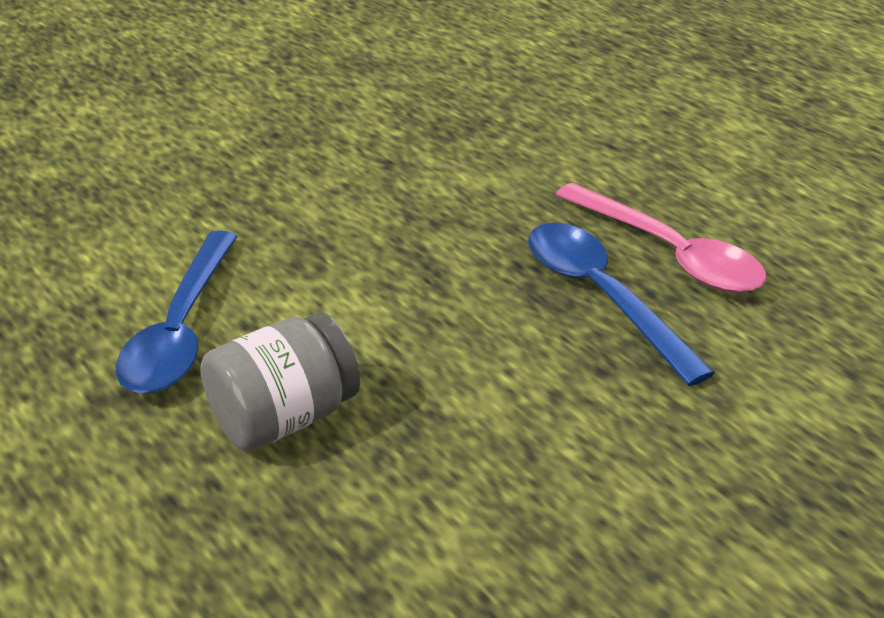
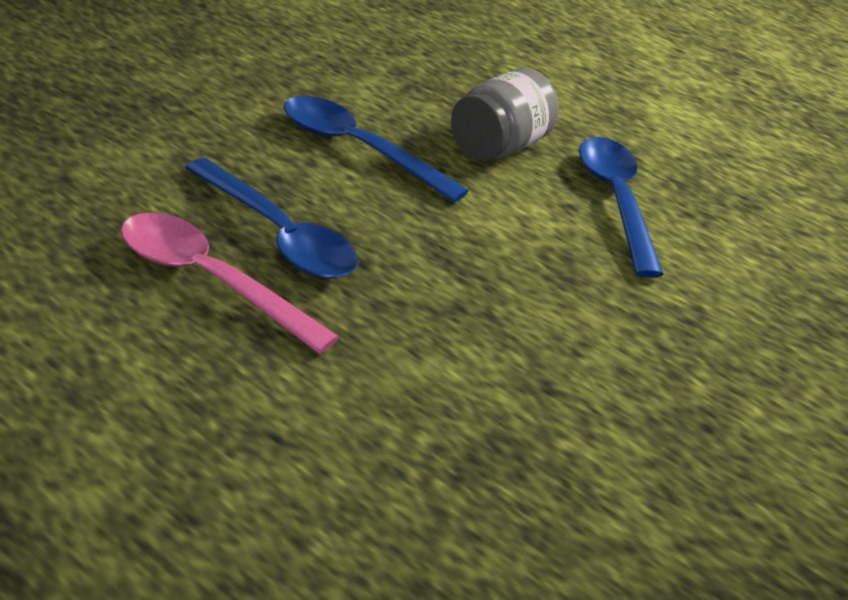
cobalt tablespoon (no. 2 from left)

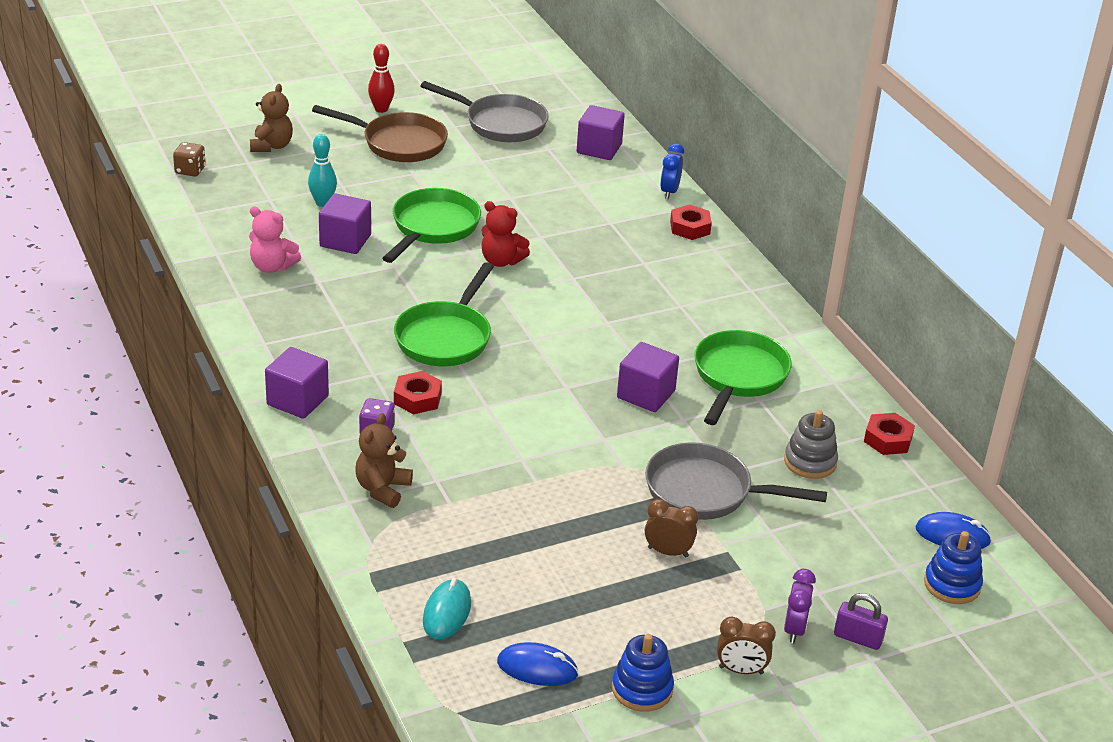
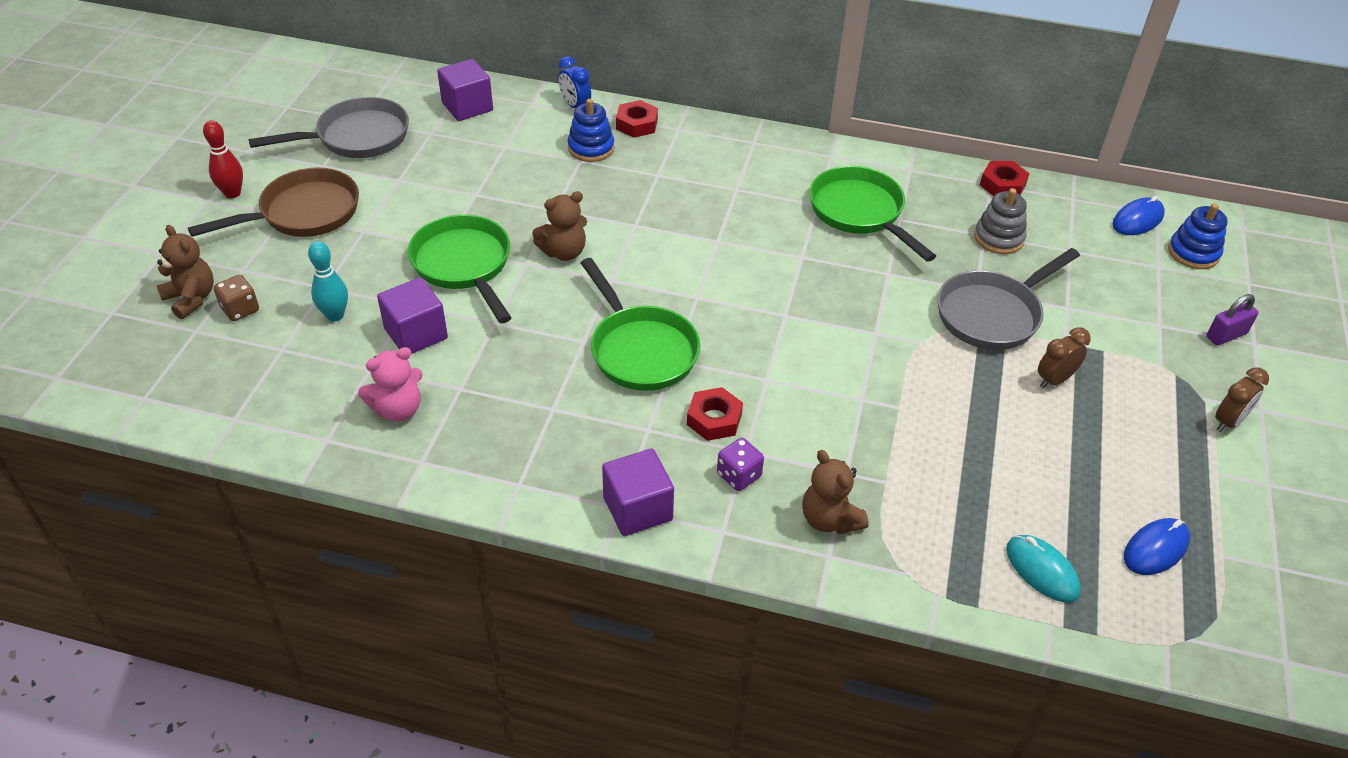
russet dice
russet teddy bear (no. 2 from left)
cobalt ring stacker (no. 1 from left)
violet solid cube (no. 4 from left in the first image)
violet clock

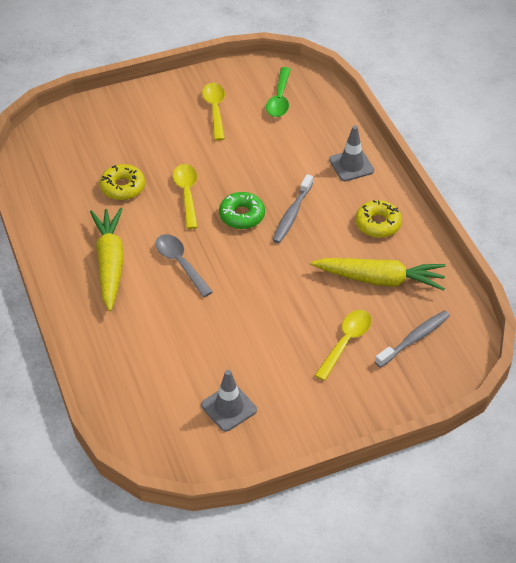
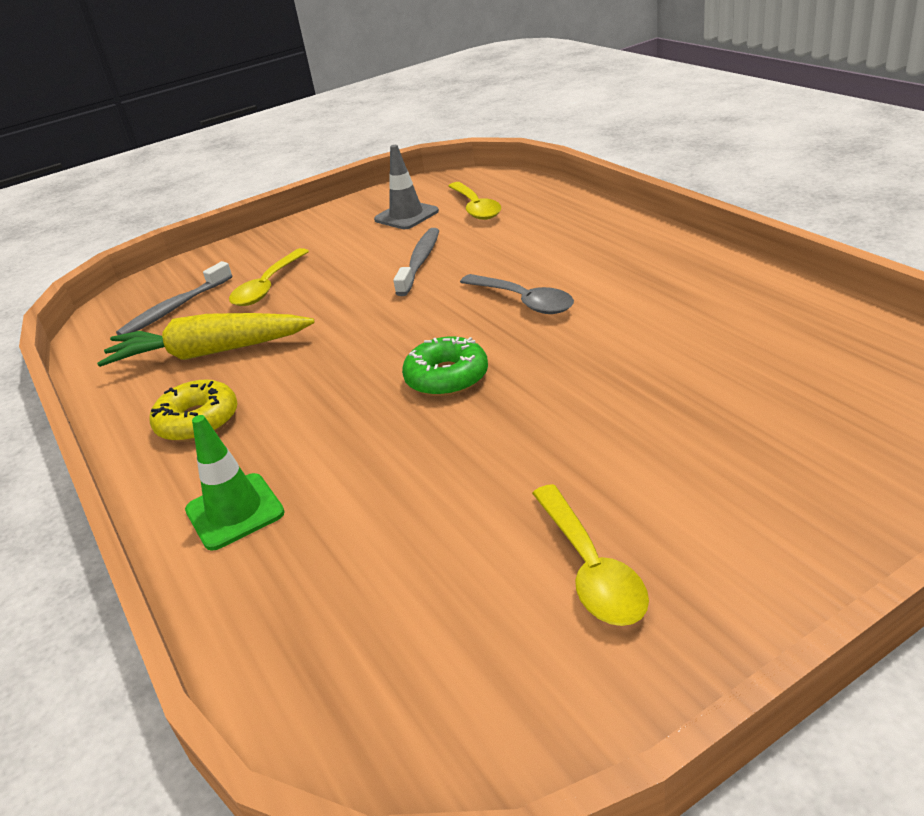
green road cone
gray tooth brush (no. 2 from left)
yellow tablespoon (no. 2 from left)
yellow root vegetable (no. 1 from left in the first image)
yellow donut (no. 1 from left in the first image)
green tablespoon

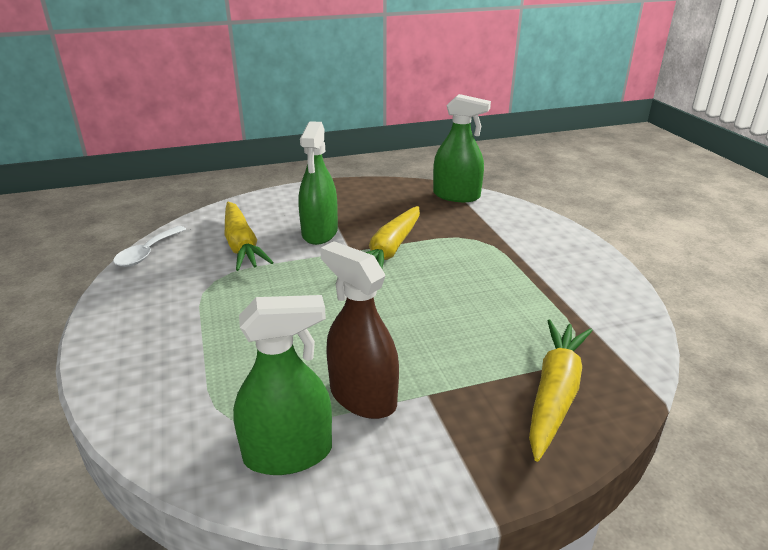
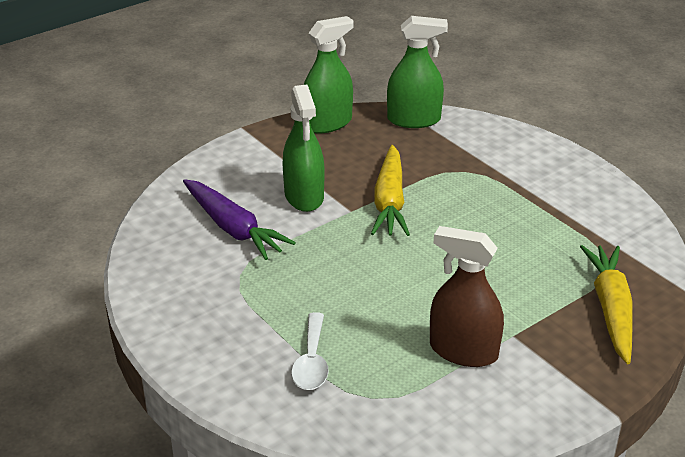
violet root vegetable
snow-white tablespoon
green sprayer (no. 2 from left)

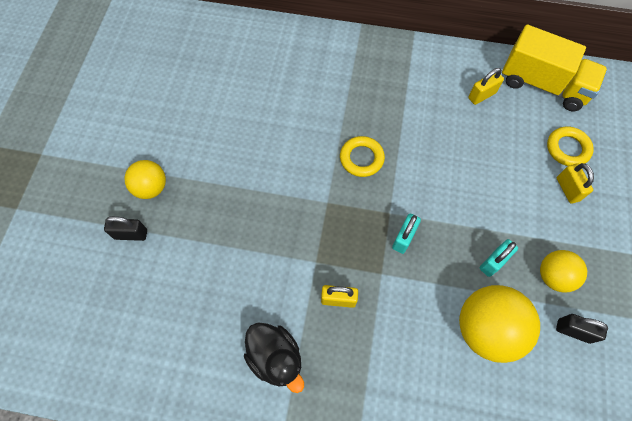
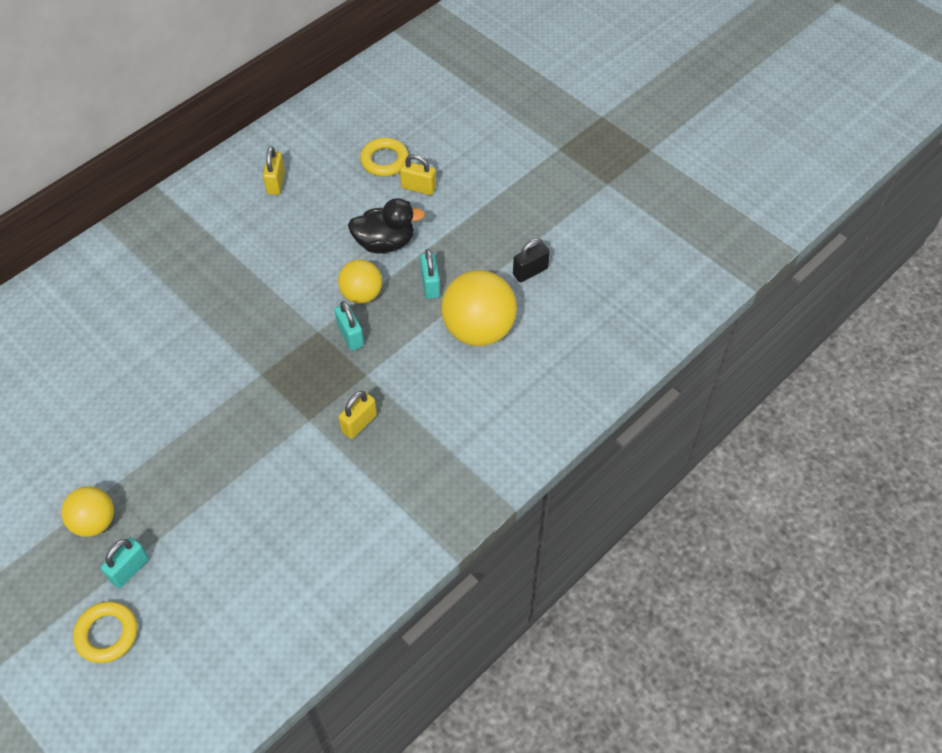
yellow torus (no. 1 from left)
turquoise small lock (no. 1 from left)
yellow ball (no. 2 from left)
black duck
yellow lorry

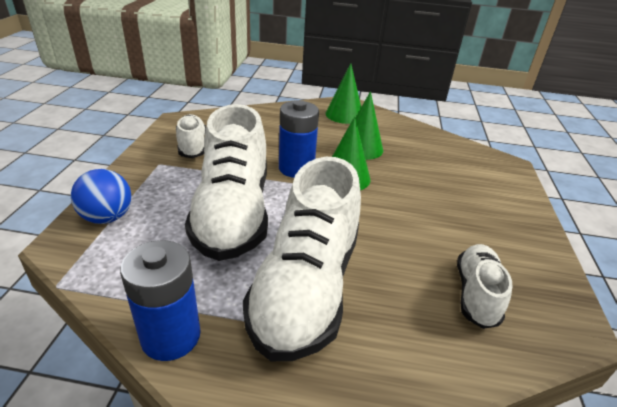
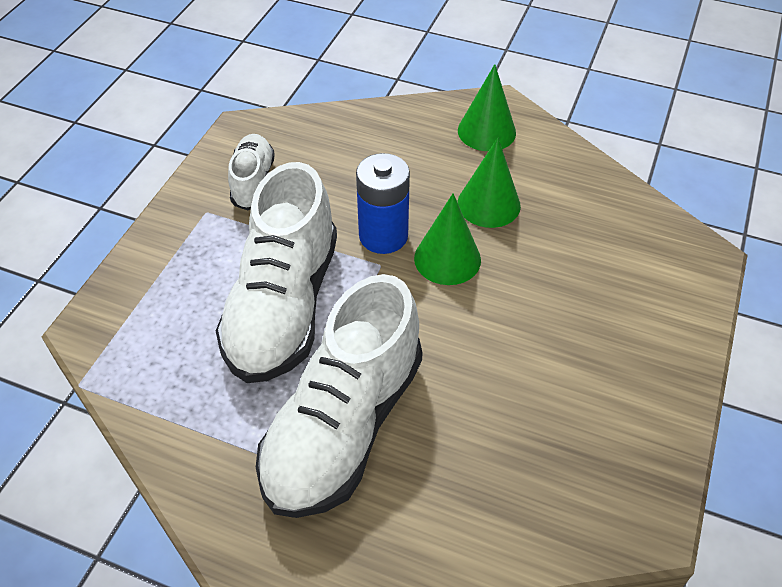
cobalt ball
cobalt battery (no. 1 from left in the first image)
snow-white shoe (no. 4 from left in the first image)

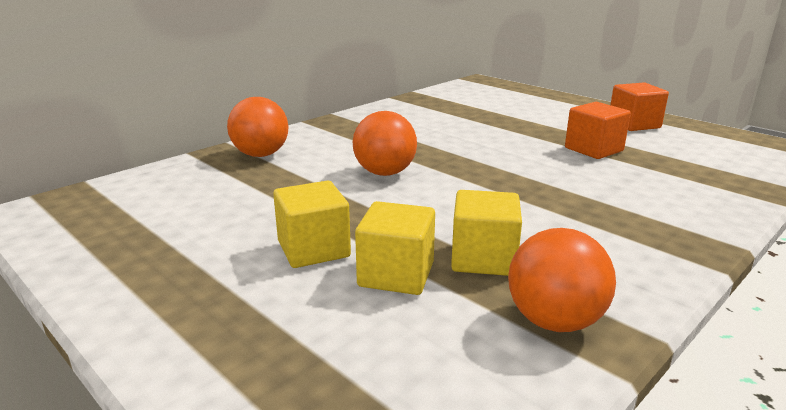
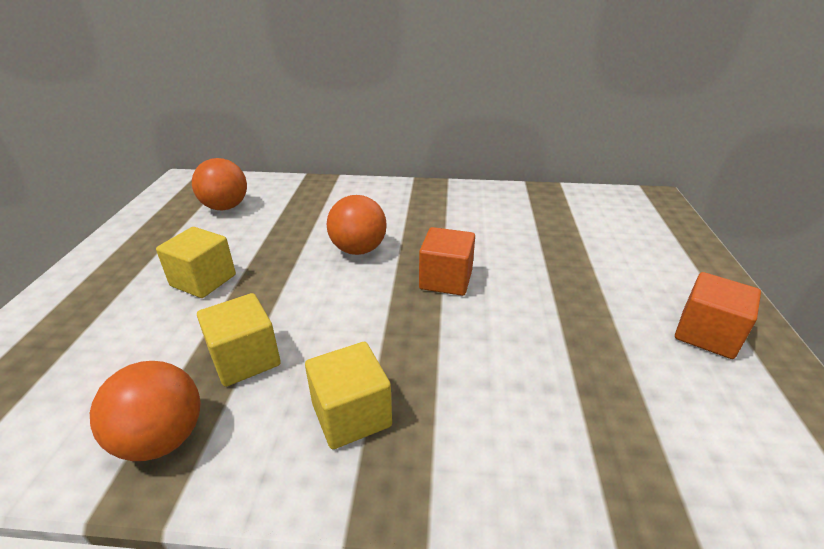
bright orange ball (no. 2 from left)
yellow solid cube (no. 3 from left)
bright orange solid cube (no. 1 from left)

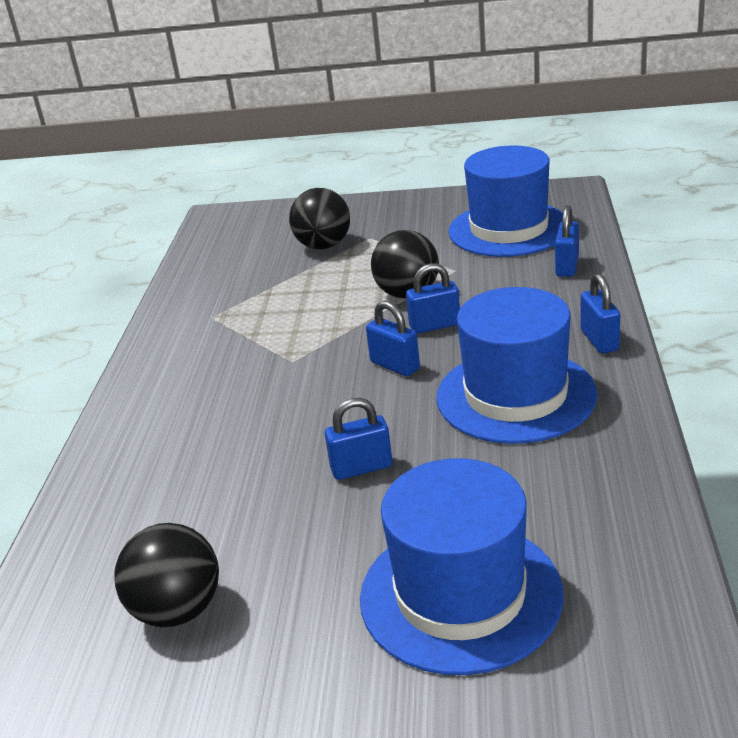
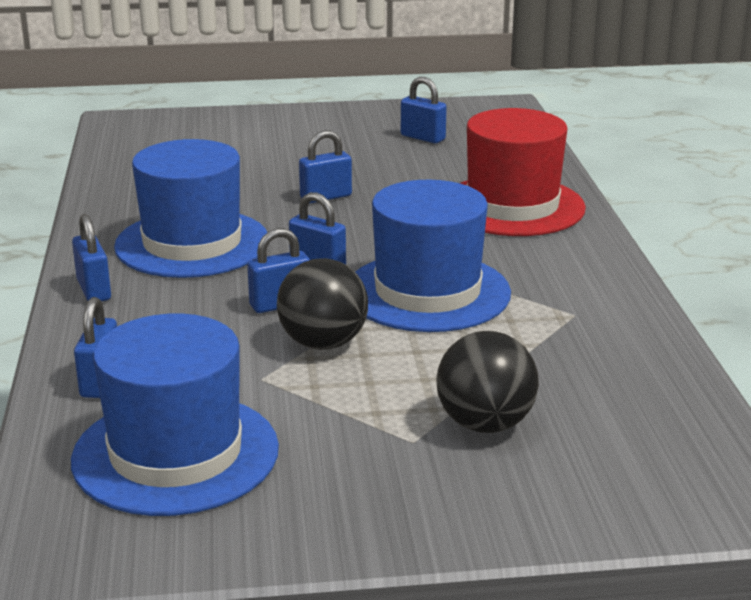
cobalt tall hat (no. 3 from left)
cobalt small lock (no. 6 from left)
scarlet tall hat

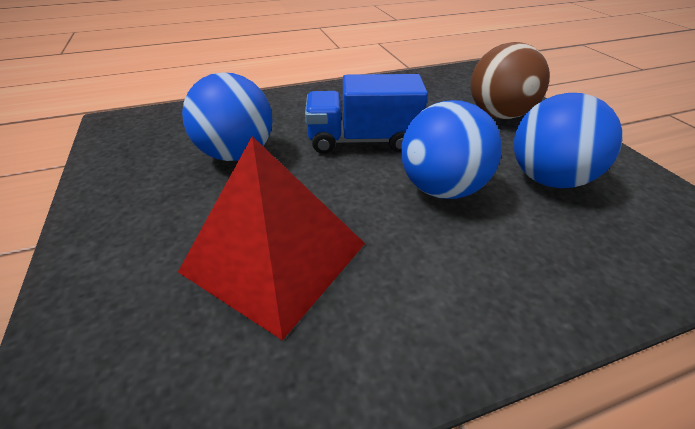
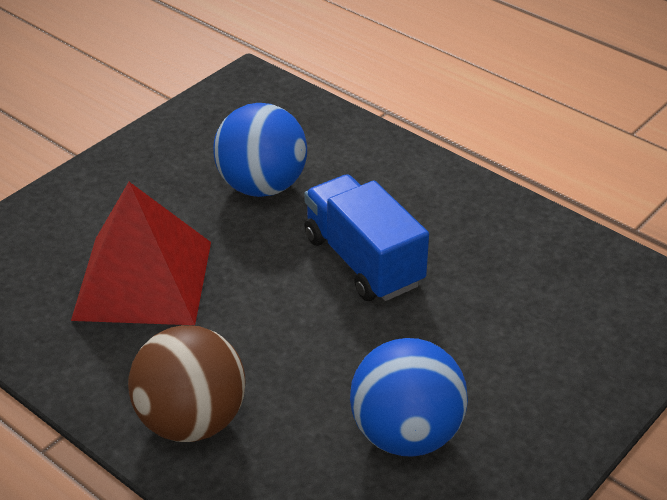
russet ball
cobalt ball (no. 2 from left in the first image)

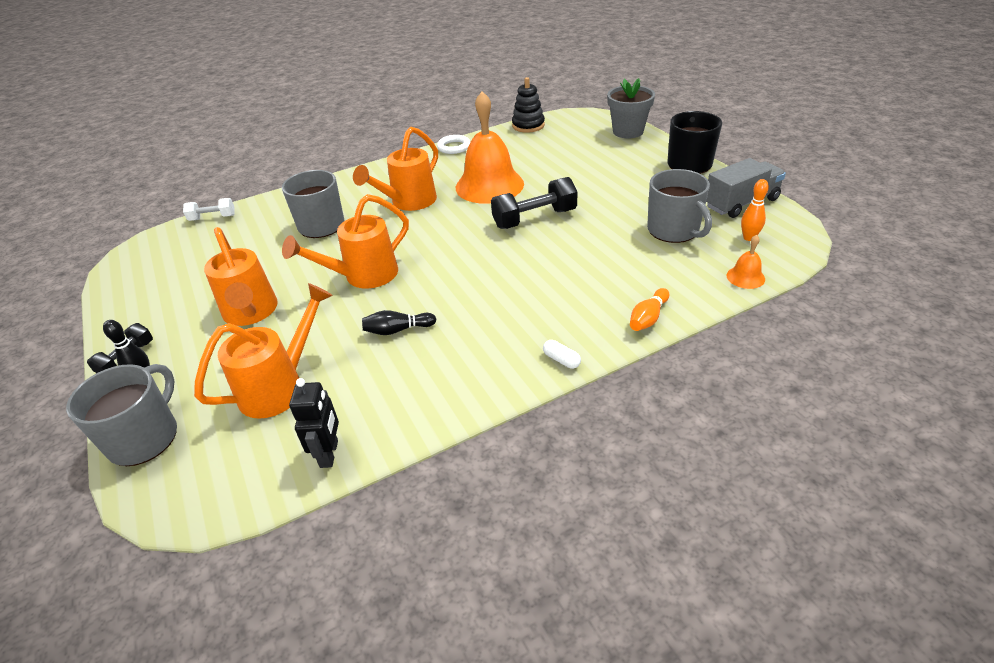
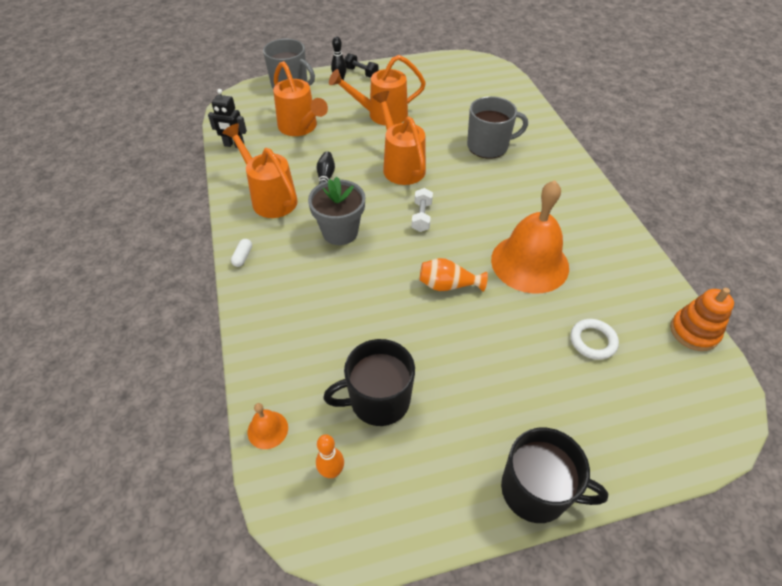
bright orange watering pot (no. 1 from left)
snow-white capsule
gray flower pot
black coffee mug (no. 1 from left)
snow-white dumbbell
bright orange vase
snow-white torus
bright orange ring stacker
bright orange skittle (no. 1 from left in the first image)
gray lorry

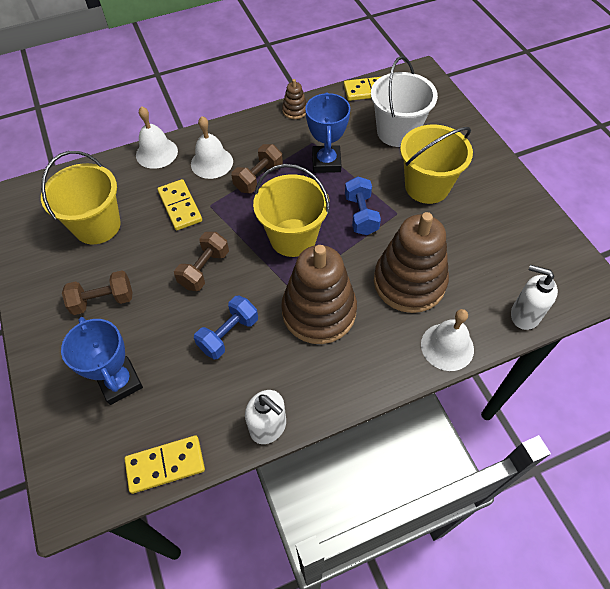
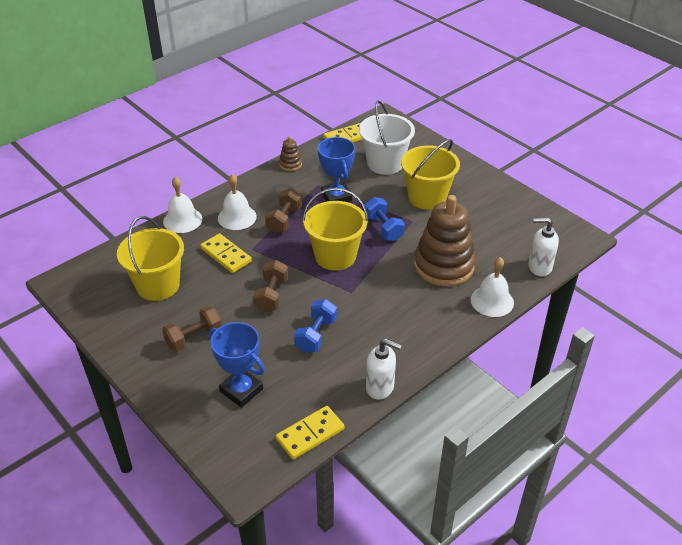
russet ring stacker (no. 2 from left in the first image)

